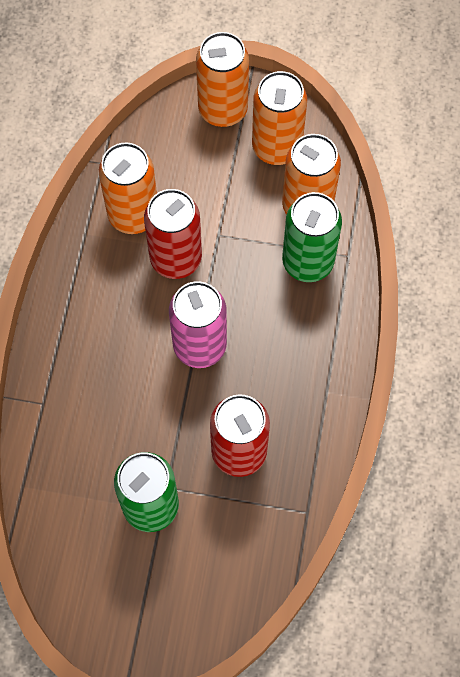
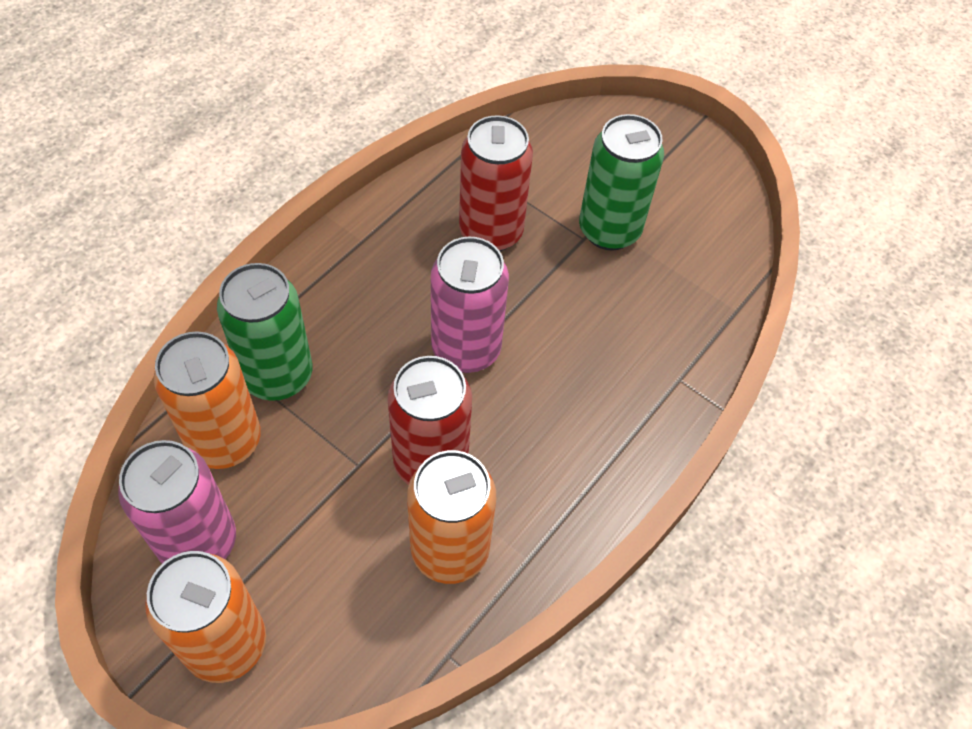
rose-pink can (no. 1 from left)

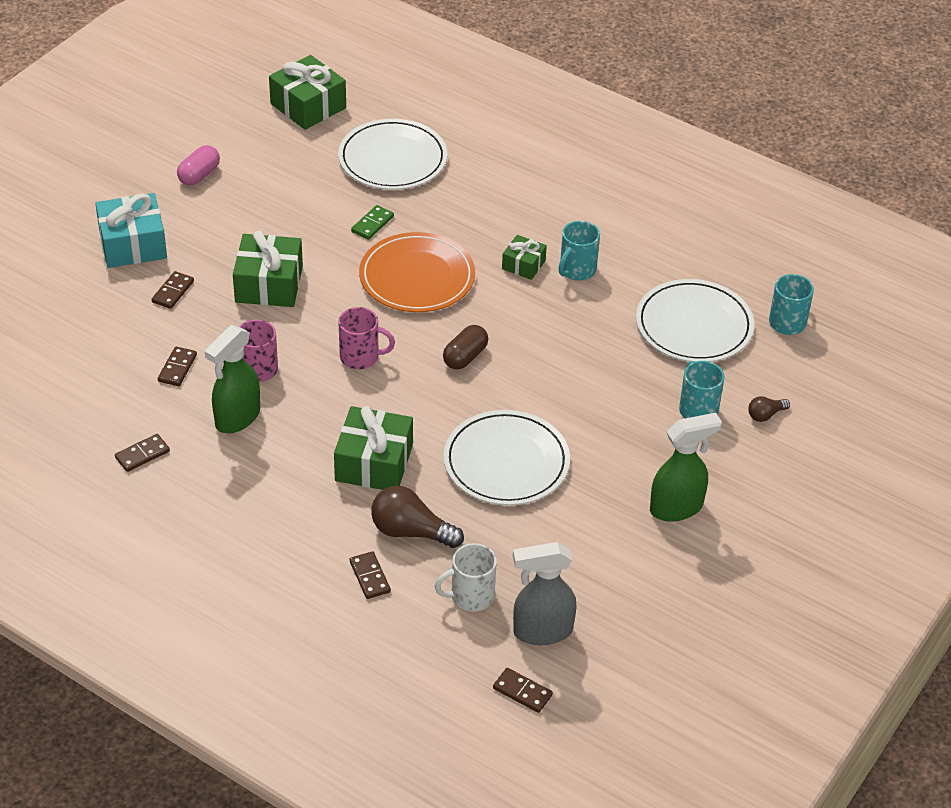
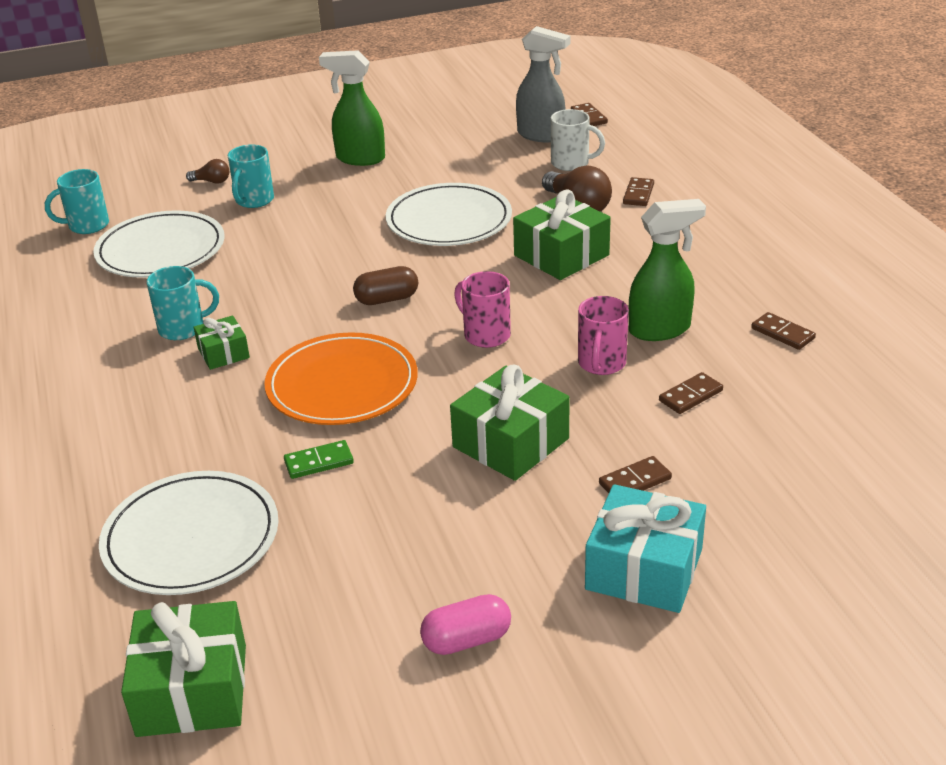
russet domino (no. 5 from left)

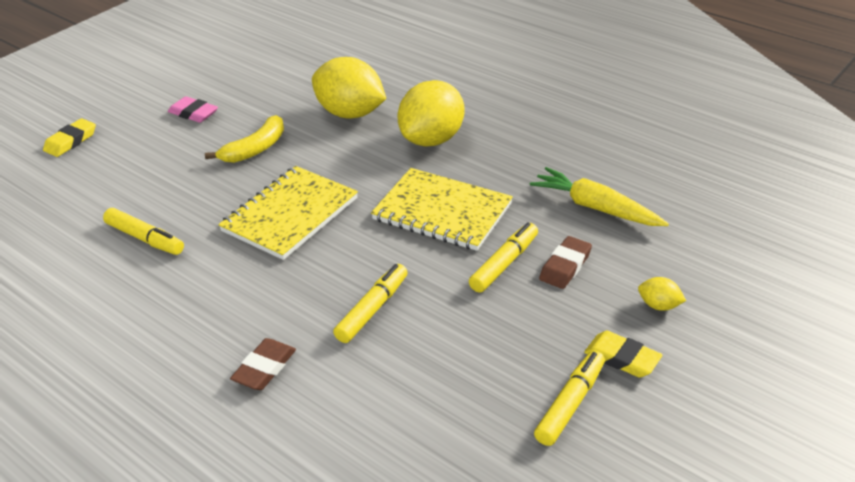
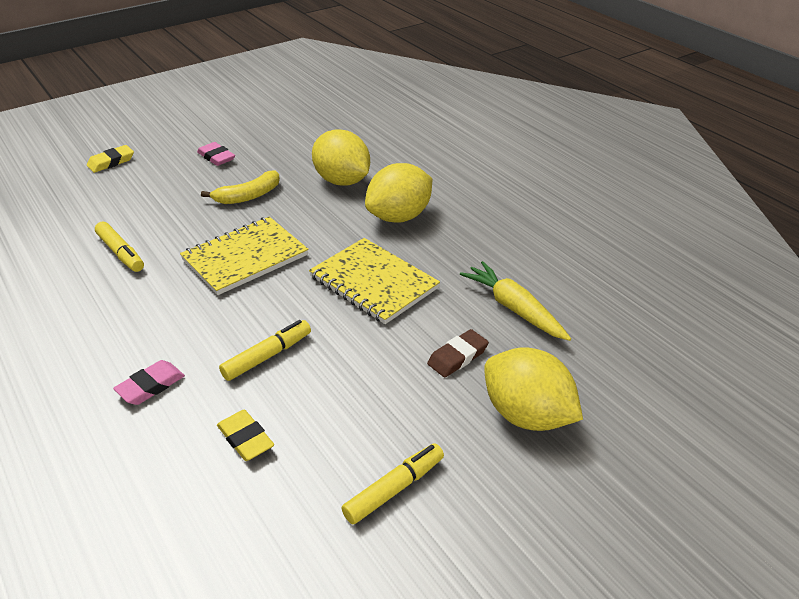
rose-pink eraser (no. 1 from left)
yellow eraser (no. 2 from left)
yellow lemon (no. 3 from left)
yellow felt pen (no. 3 from left in the first image)

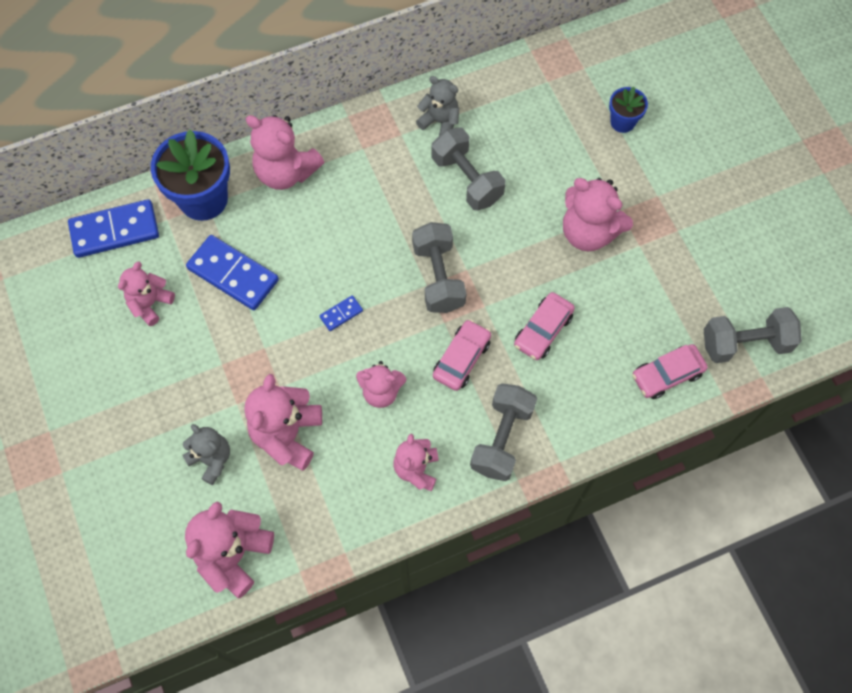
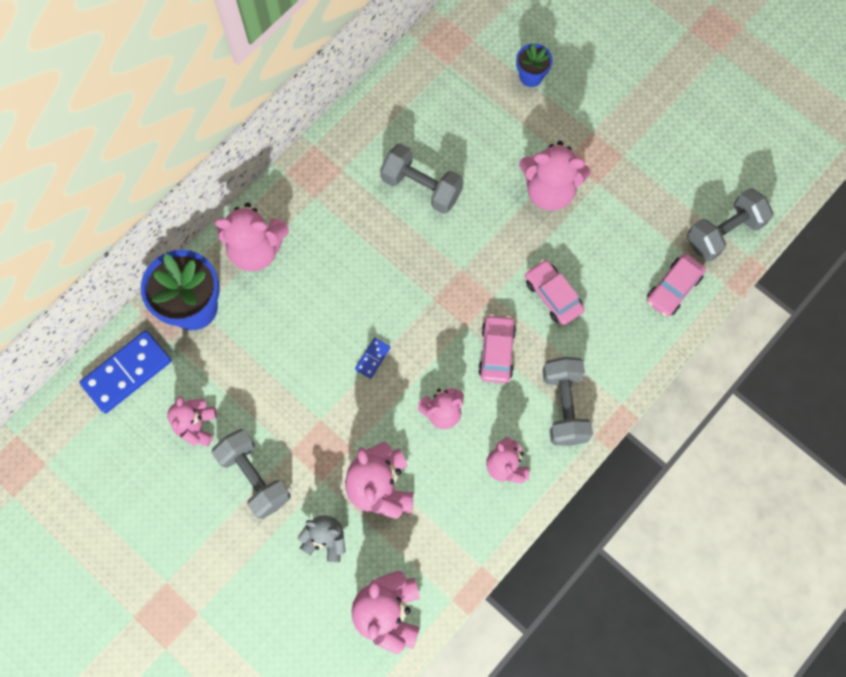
gray dumbbell (no. 1 from left)
rose-pink toy car (no. 2 from left)
cobalt domino (no. 2 from left in the first image)
gray teddy bear (no. 2 from left in the first image)

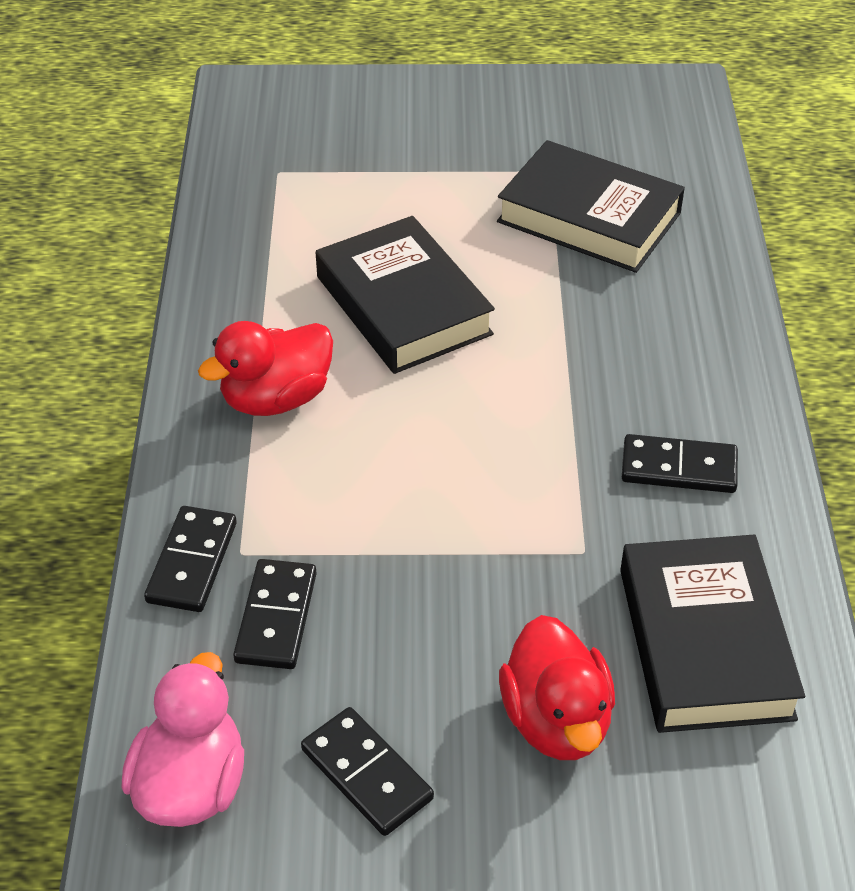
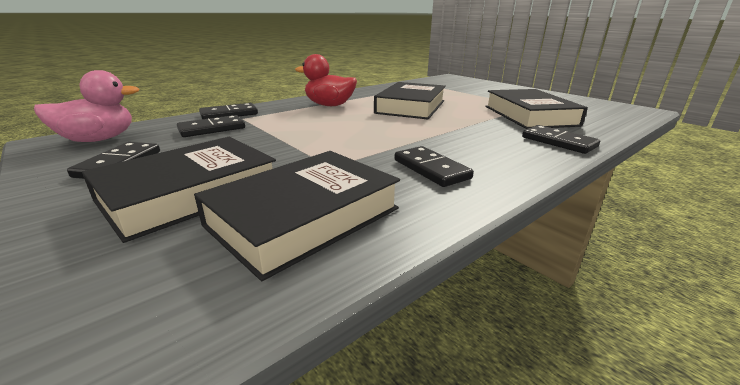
black book (no. 1 from left)
black domino (no. 5 from left)

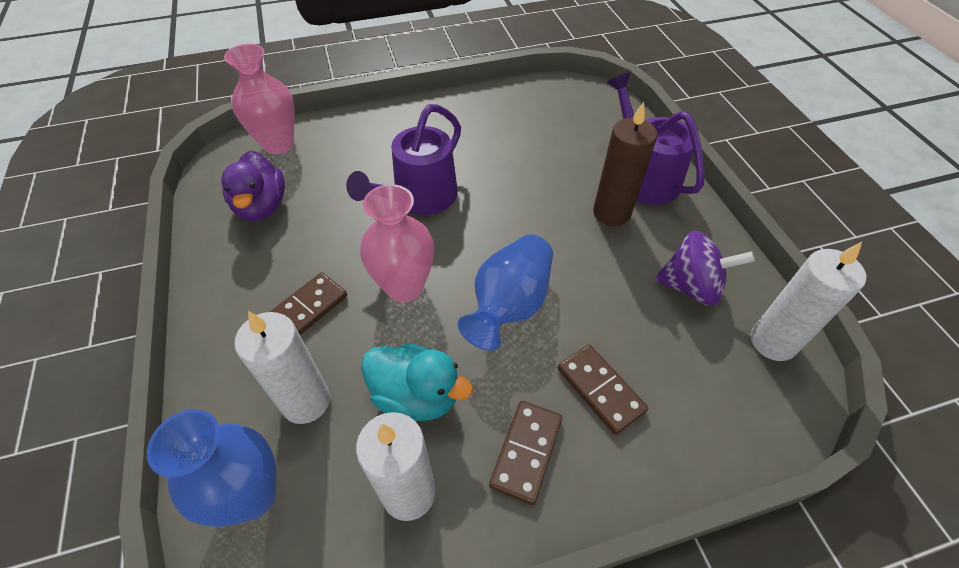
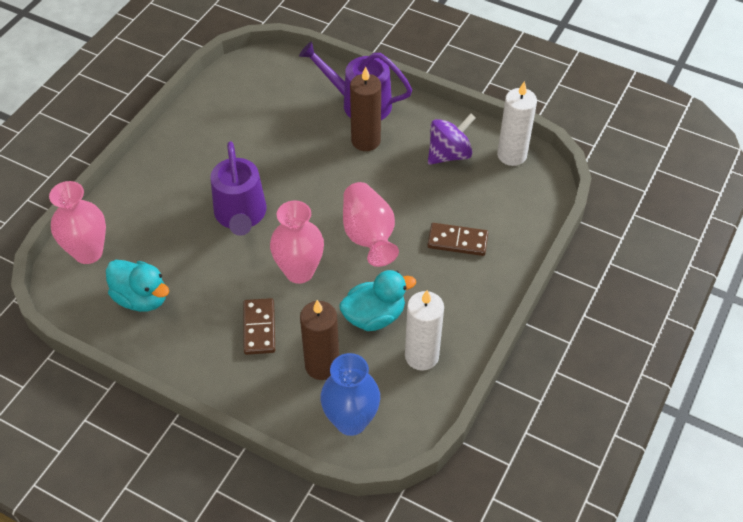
turquoise duck (no. 1 from left)
russet pillar candle (no. 1 from left)
rose-pink vase (no. 3 from left)
russet domino (no. 2 from left in the first image)

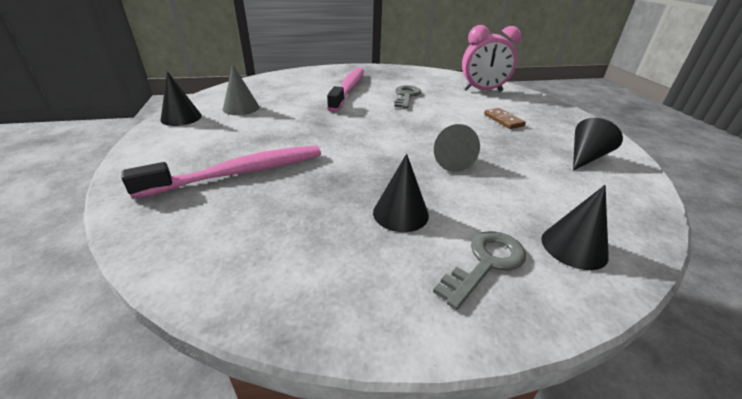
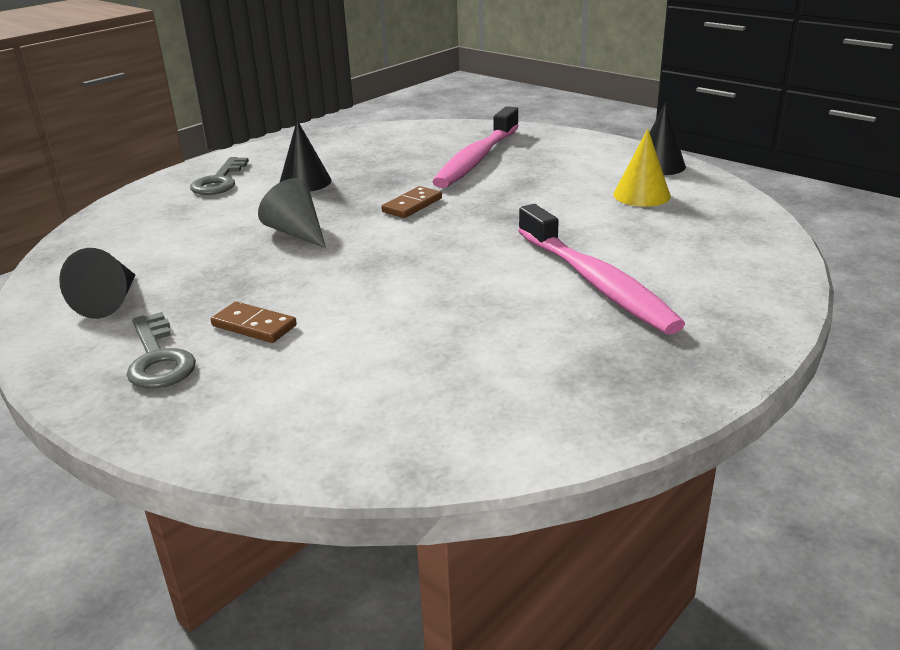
gray latchkey (no. 1 from left)
russet domino (no. 2 from left)
yellow cone shape
rose-pink clock
black cone shape (no. 3 from left in the first image)

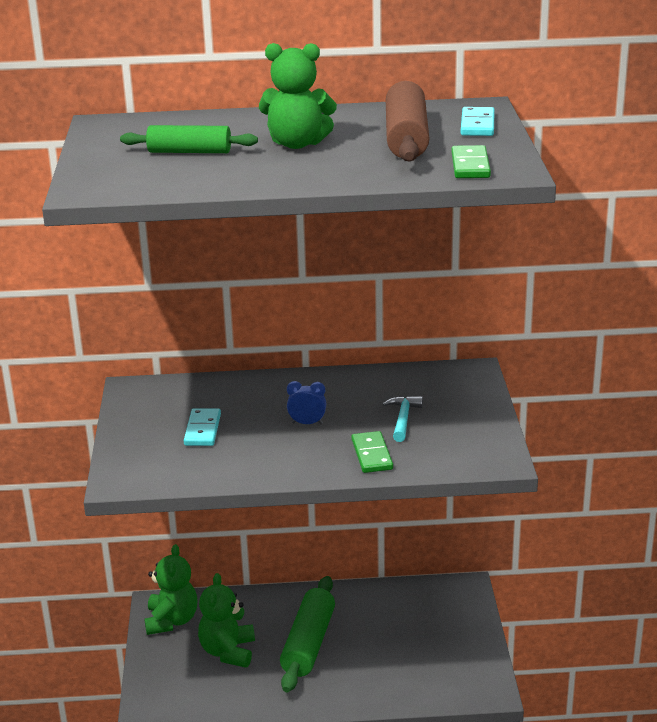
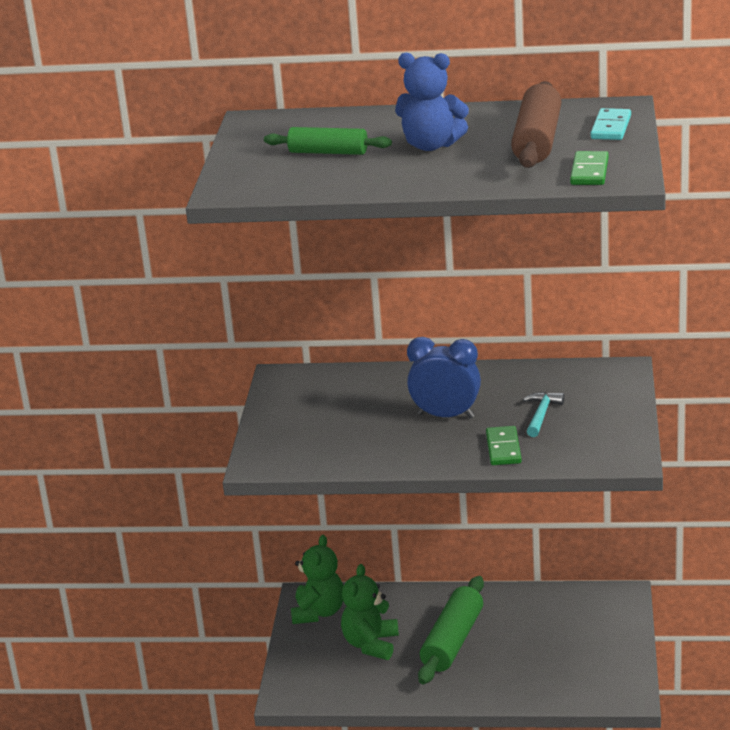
cobalt teddy bear
cobalt clock
turquoise domino (no. 1 from left in the first image)

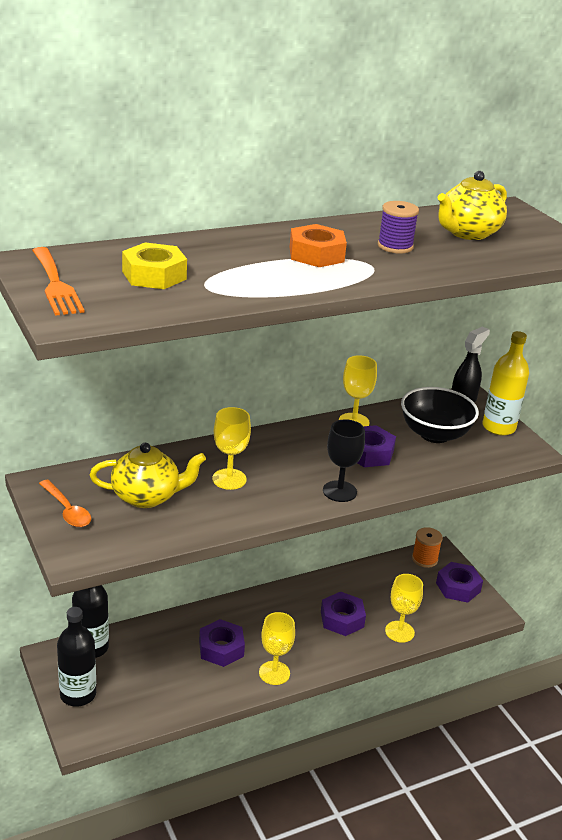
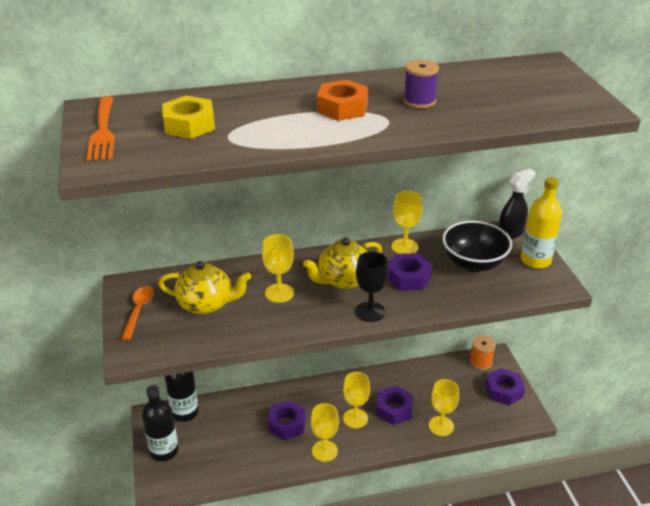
bright orange tablespoon
yellow teapot (no. 2 from left)
yellow goblet (no. 3 from left)

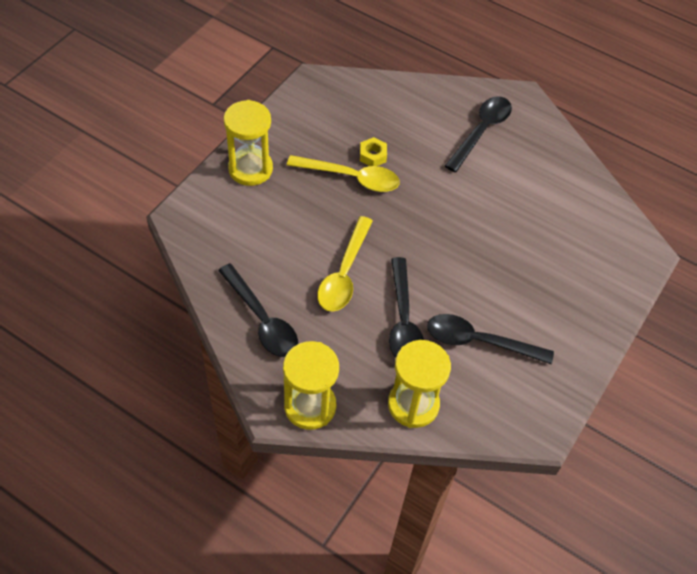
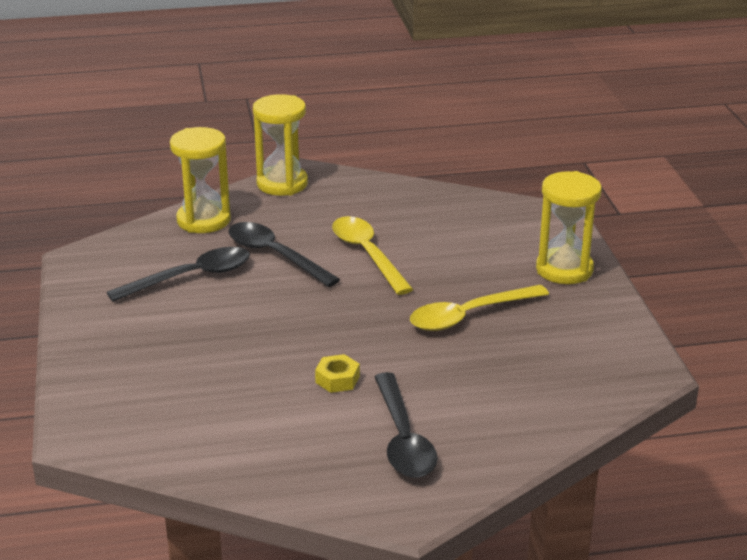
yellow nut
black tablespoon (no. 1 from left in the first image)

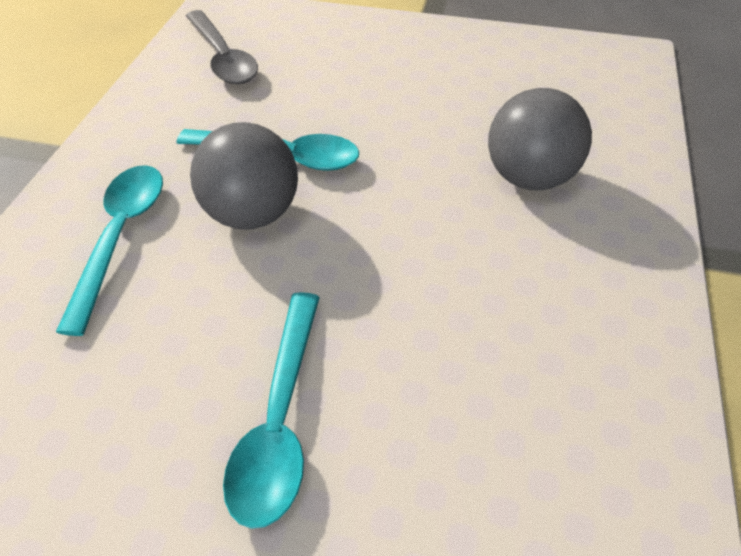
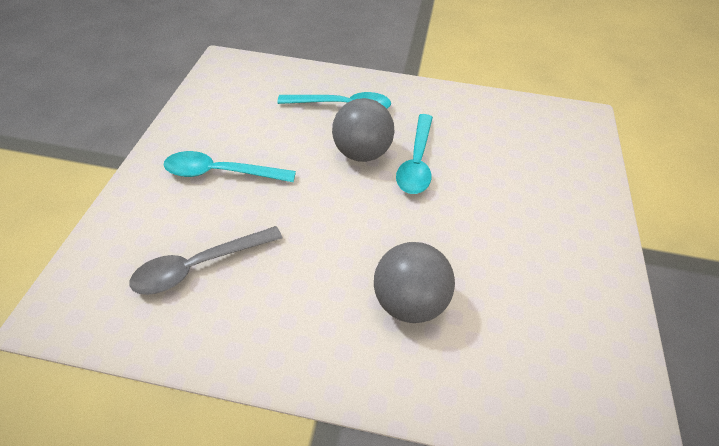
gray tablespoon

